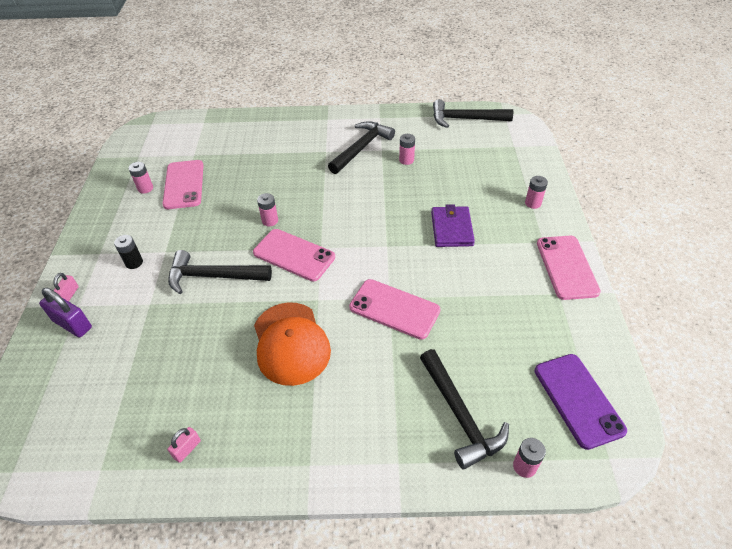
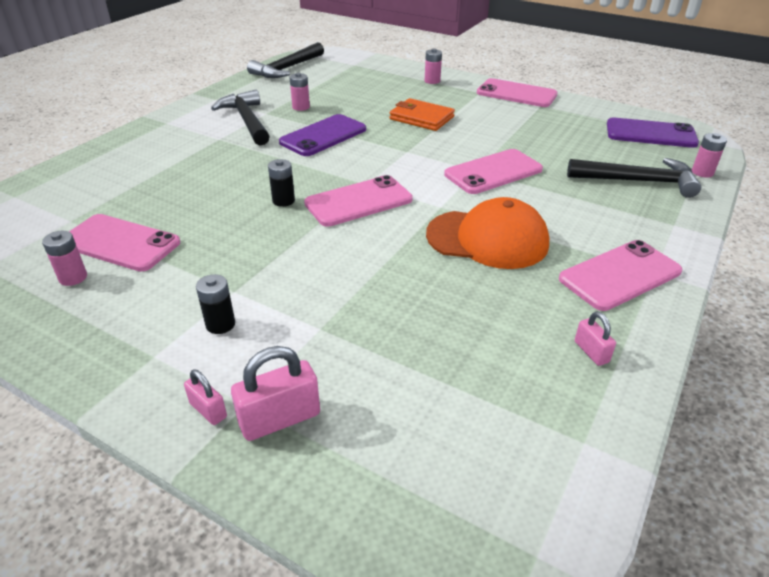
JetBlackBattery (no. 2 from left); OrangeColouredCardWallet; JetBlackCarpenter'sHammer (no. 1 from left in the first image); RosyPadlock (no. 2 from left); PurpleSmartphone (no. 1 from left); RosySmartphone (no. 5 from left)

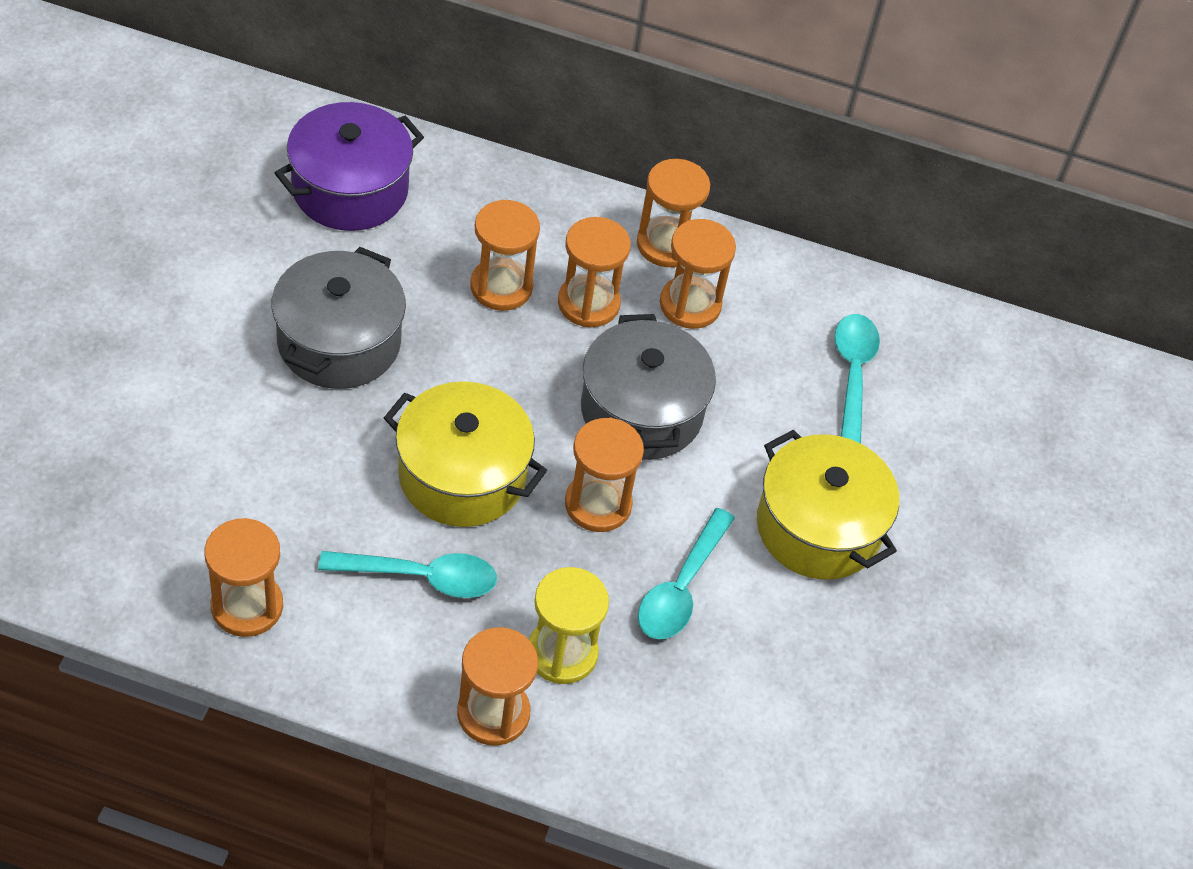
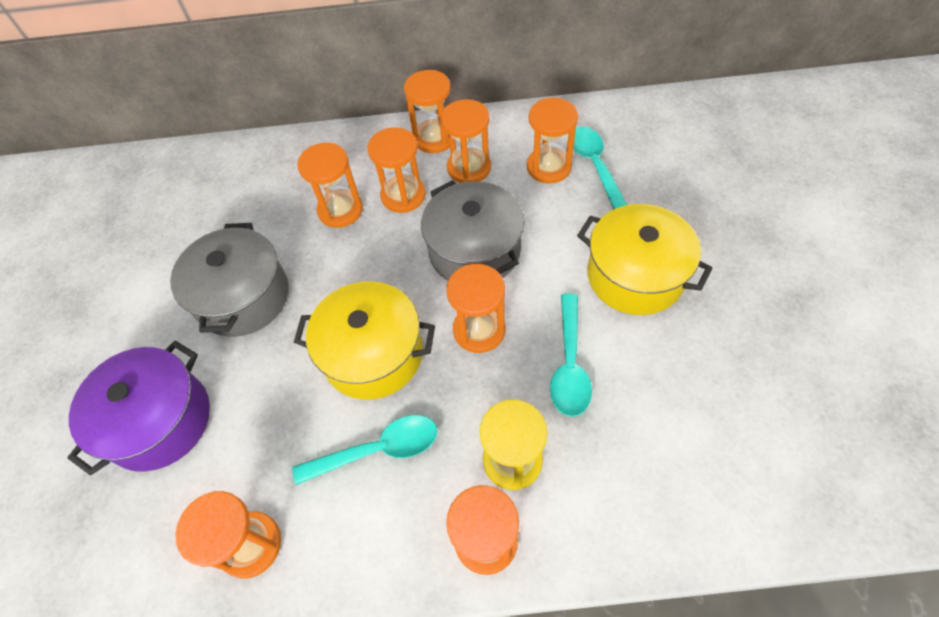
PurplePot; OrangeColouredSandglass (no. 8 from left)

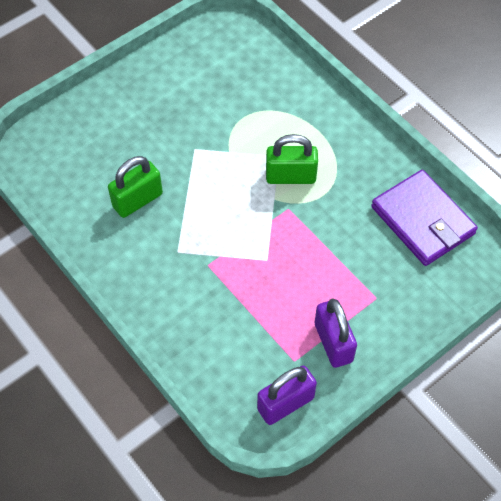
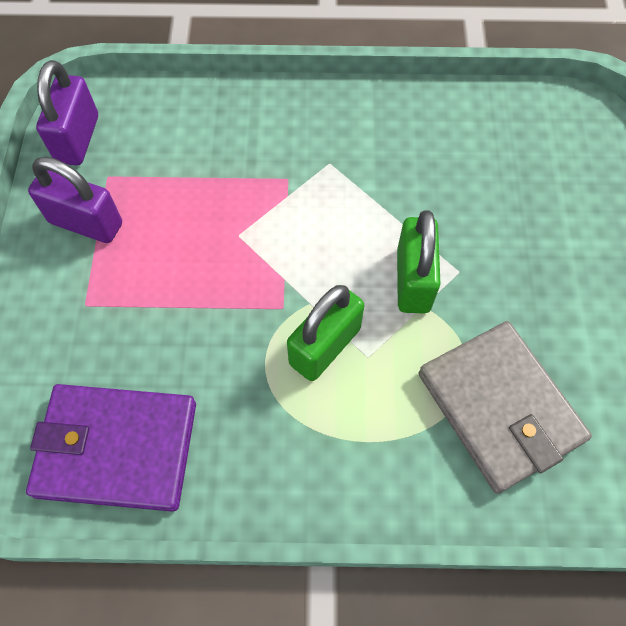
GreenPadlock (no. 2 from left); GrayCardWallet

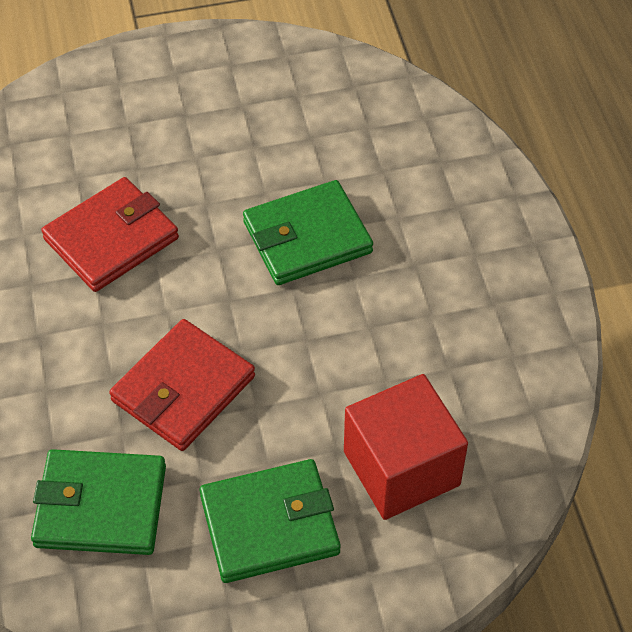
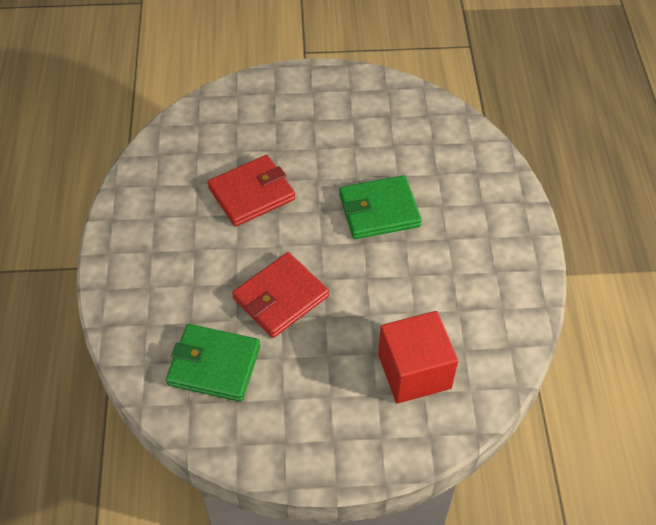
GreenCardWallet (no. 2 from left in the first image)

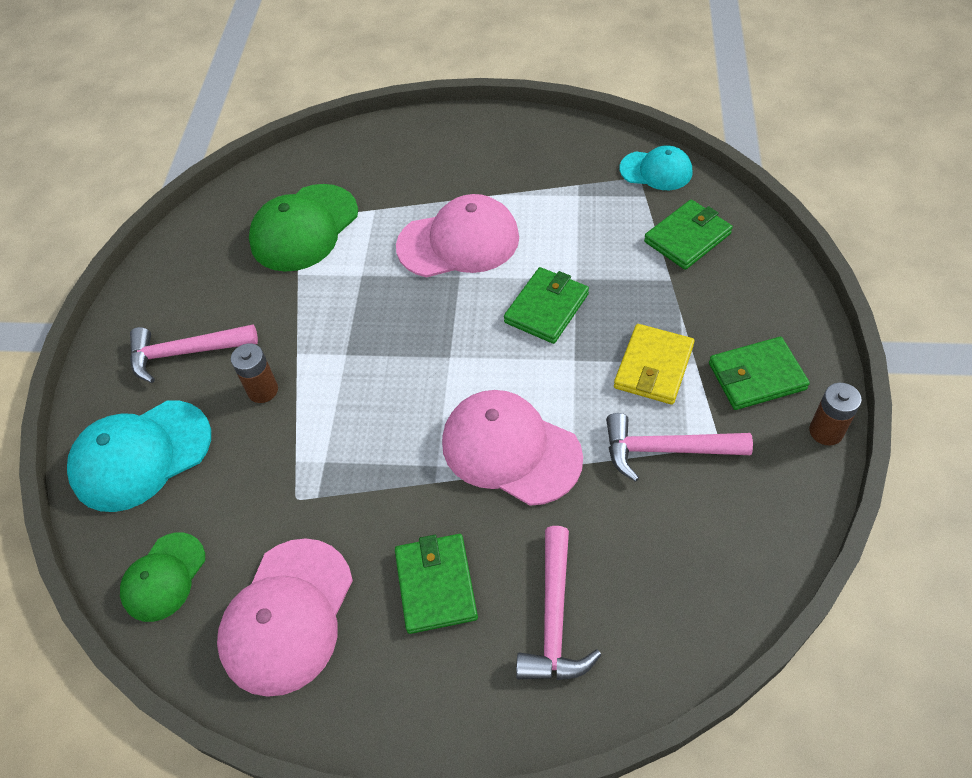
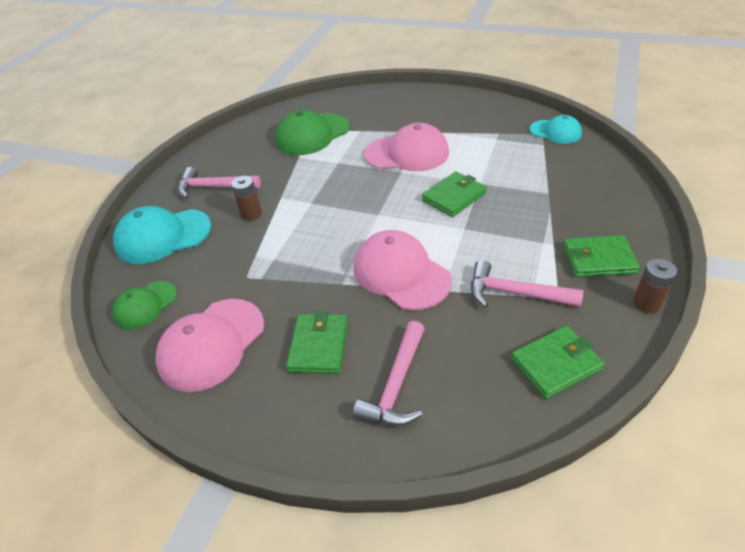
GreenCardWallet (no. 3 from left); BrightYellowCardWallet

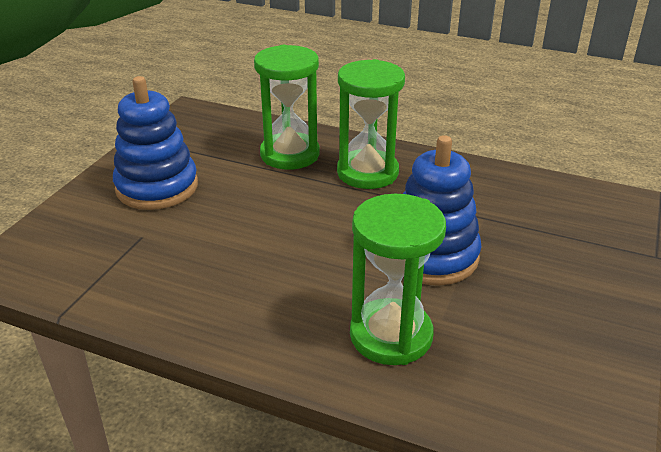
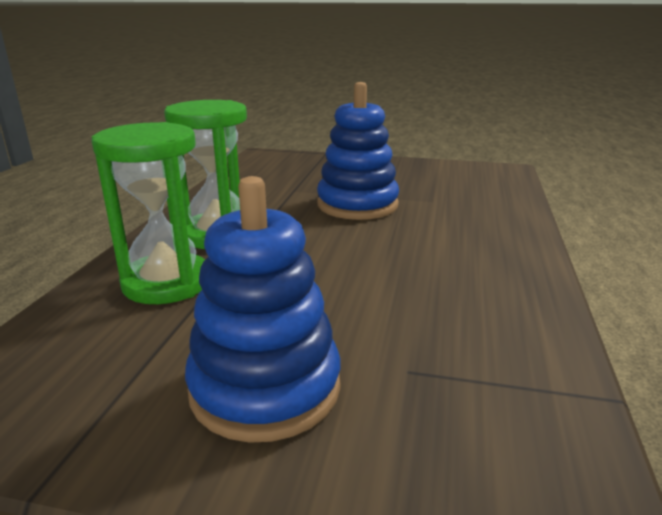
GreenSandglass (no. 3 from left in the first image)

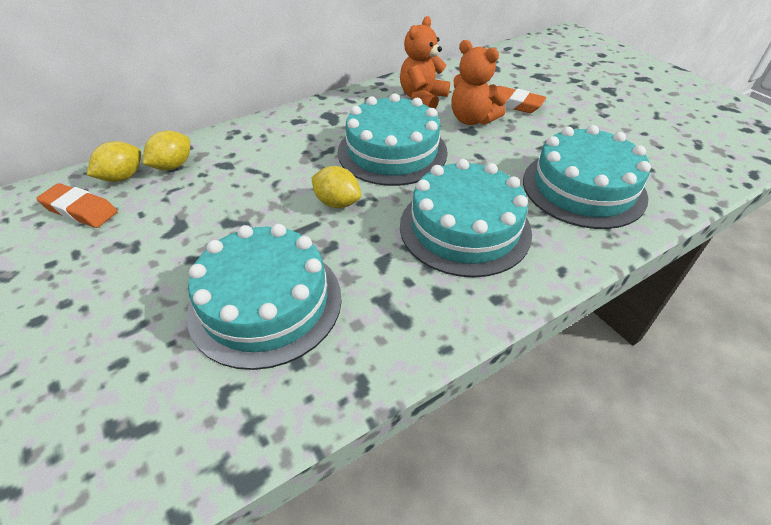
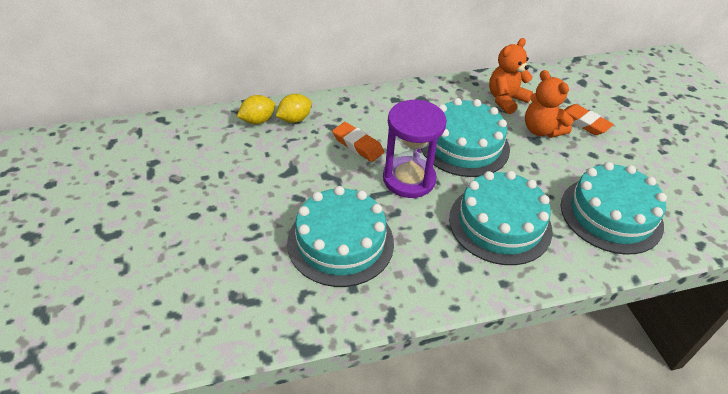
PurpleSandglass; OrangeColouredEraser (no. 1 from left)

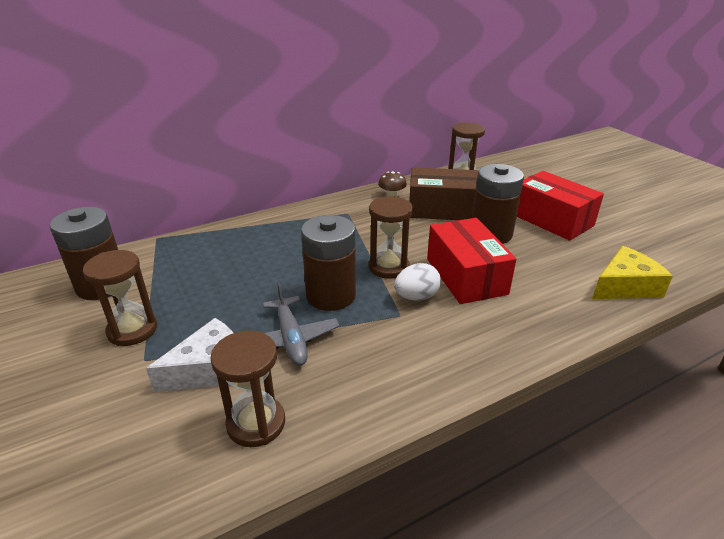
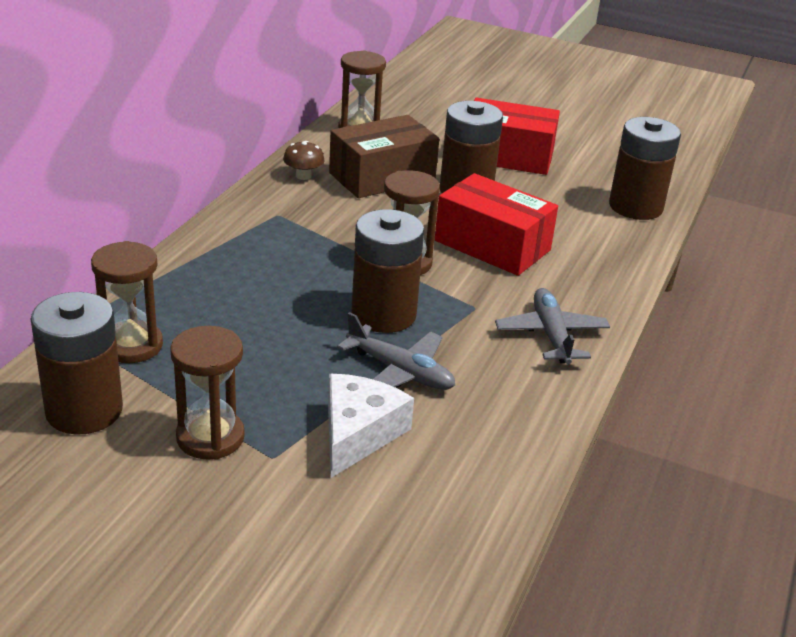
BrownBattery (no. 4 from left); SnowWhiteEgg; BrownSandglass (no. 1 from left); GrayToyPlane (no. 2 from left)

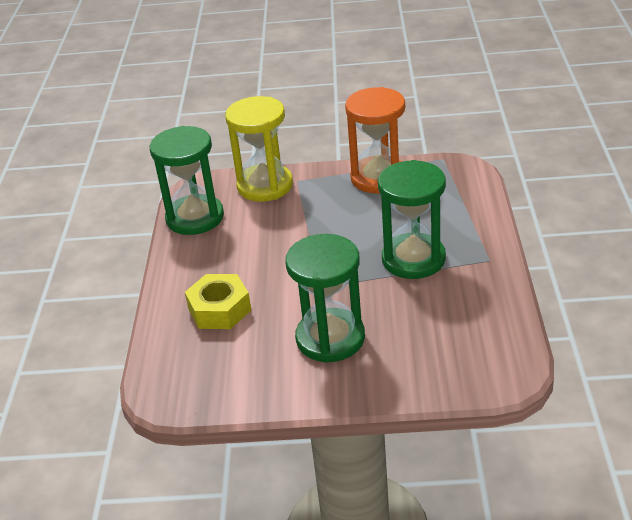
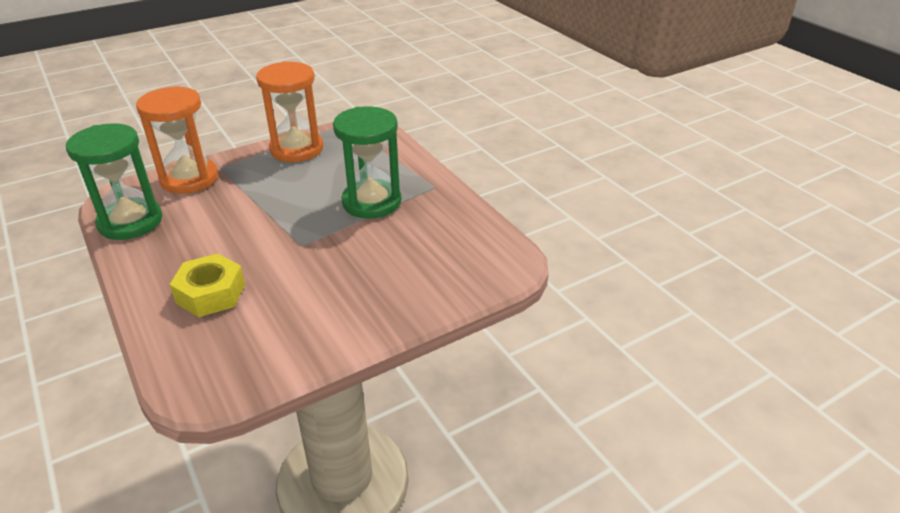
OrangeColouredSandglass (no. 1 from left); GreenSandglass (no. 2 from left in the first image)

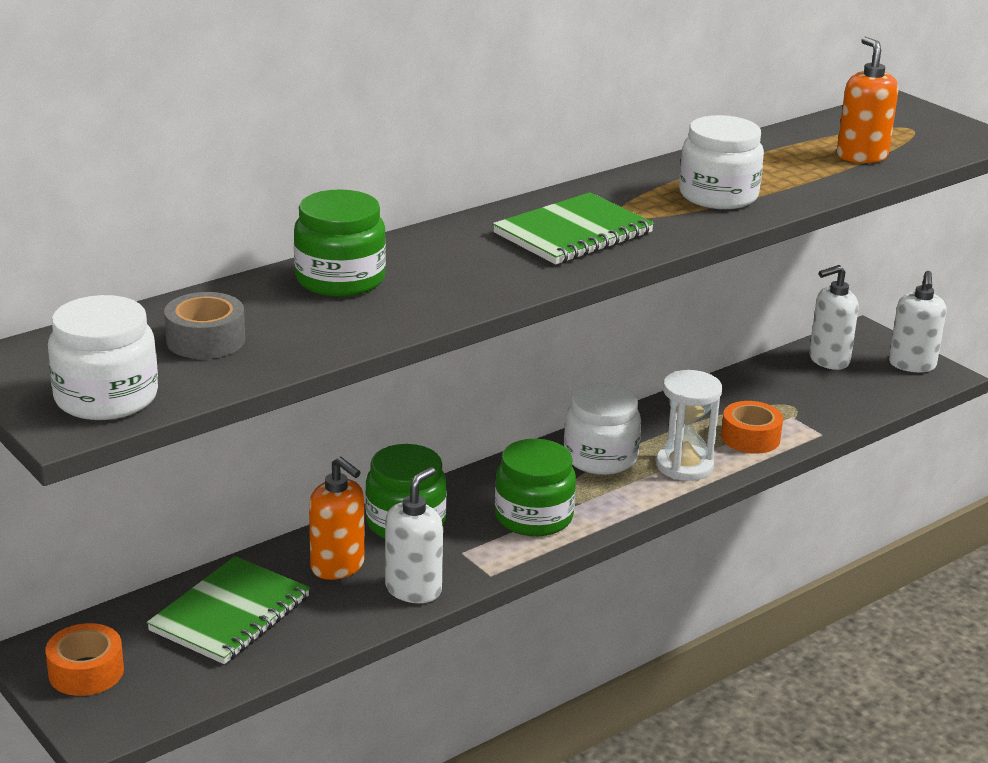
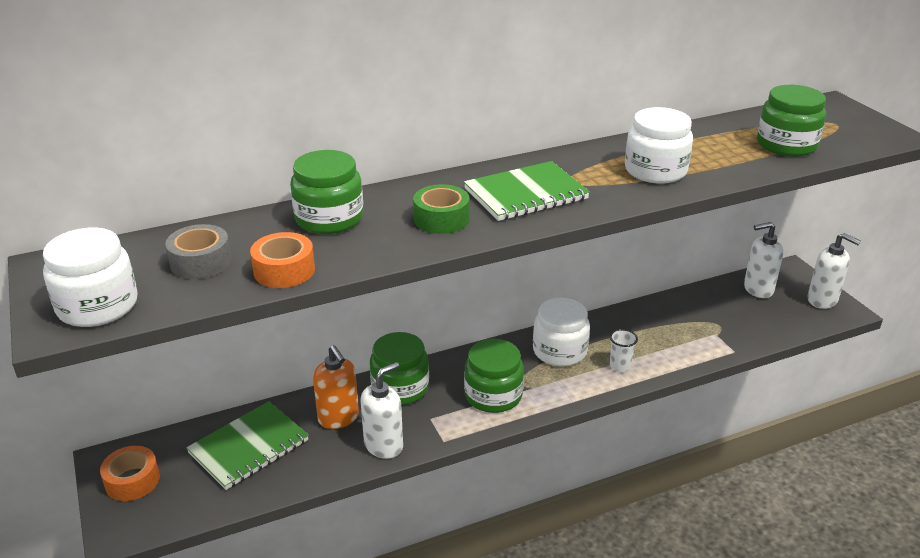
GreenJamJar (no. 4 from left); SnowWhiteSoapPump (no. 3 from left); SnowWhiteTumbler; OrangeColouredTape (no. 2 from left); GreenTape

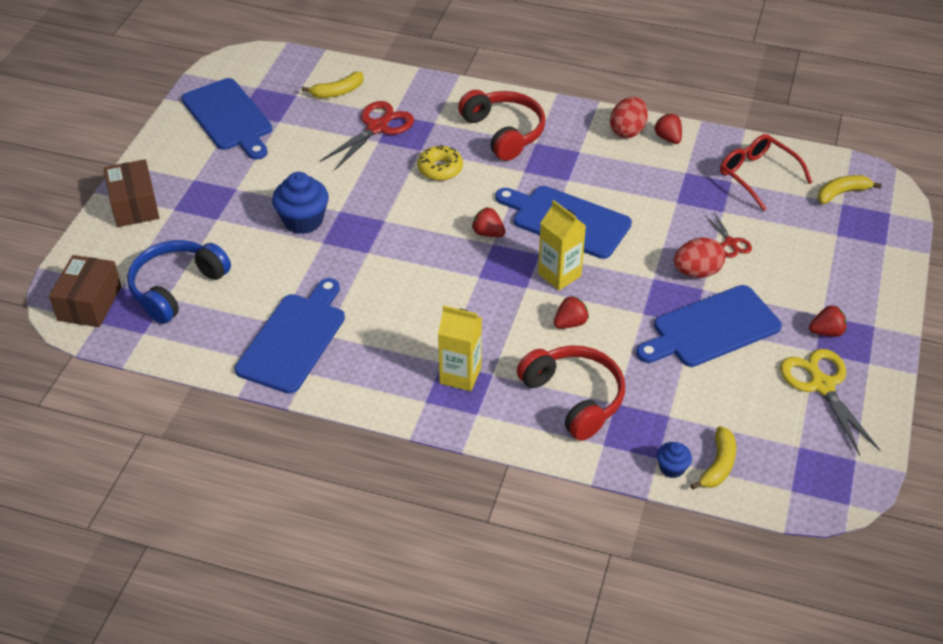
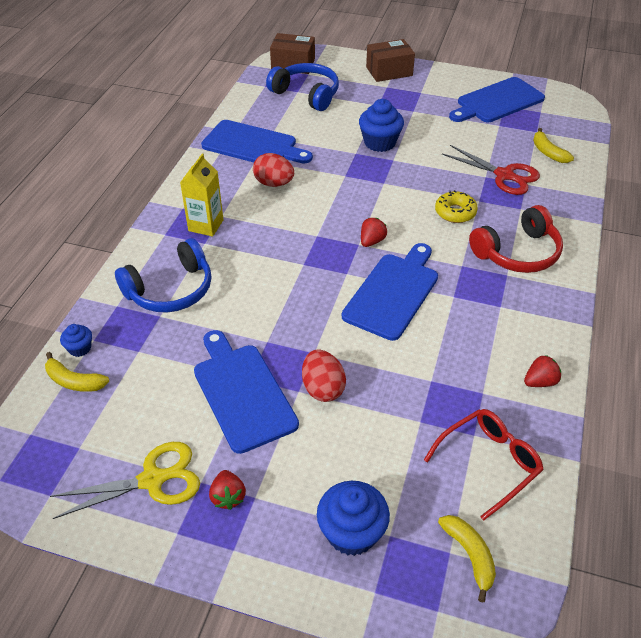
CrimsonEgg (no. 1 from left); BrightYellowCarton (no. 2 from left in the first image); CrimsonScissors (no. 2 from left in the first image); CrimsonToyStrawberry (no. 2 from left in the first image); RoyalBlueOverEarHeadphones (no. 1 from left); RoyalBlueMuffin (no. 2 from left)

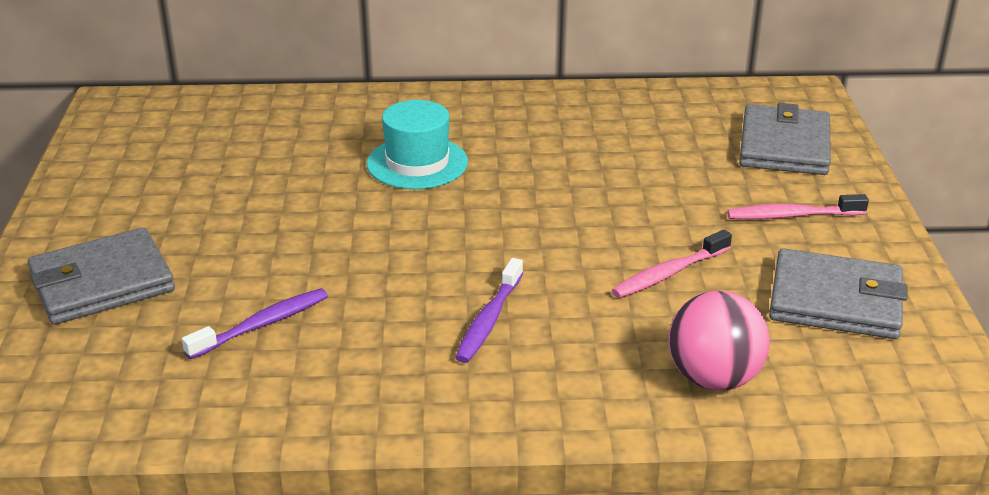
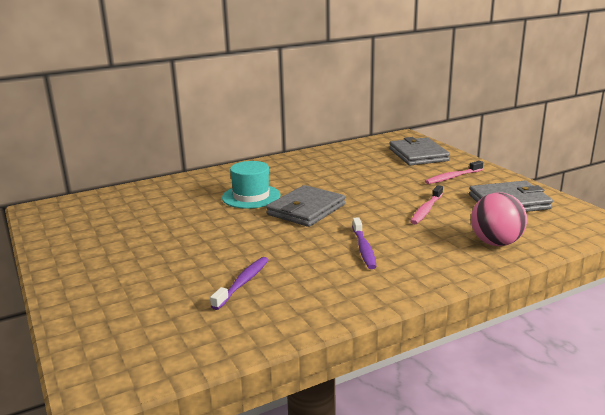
GrayCardWallet (no. 1 from left)

